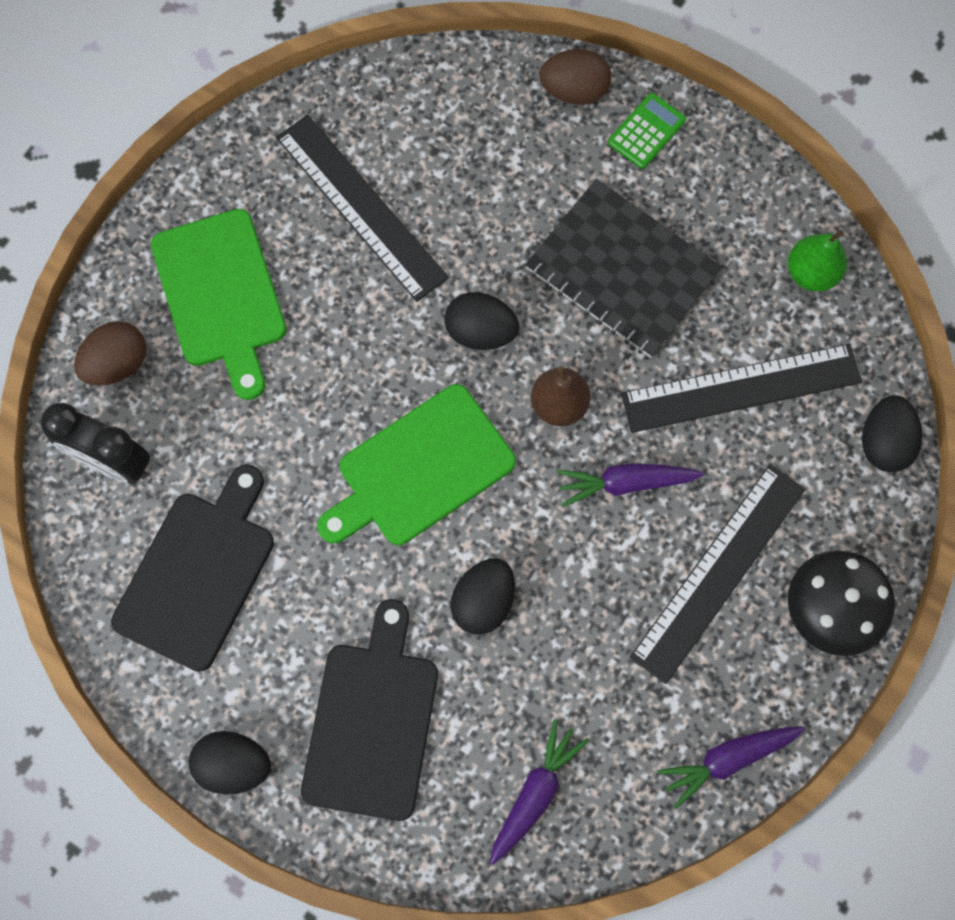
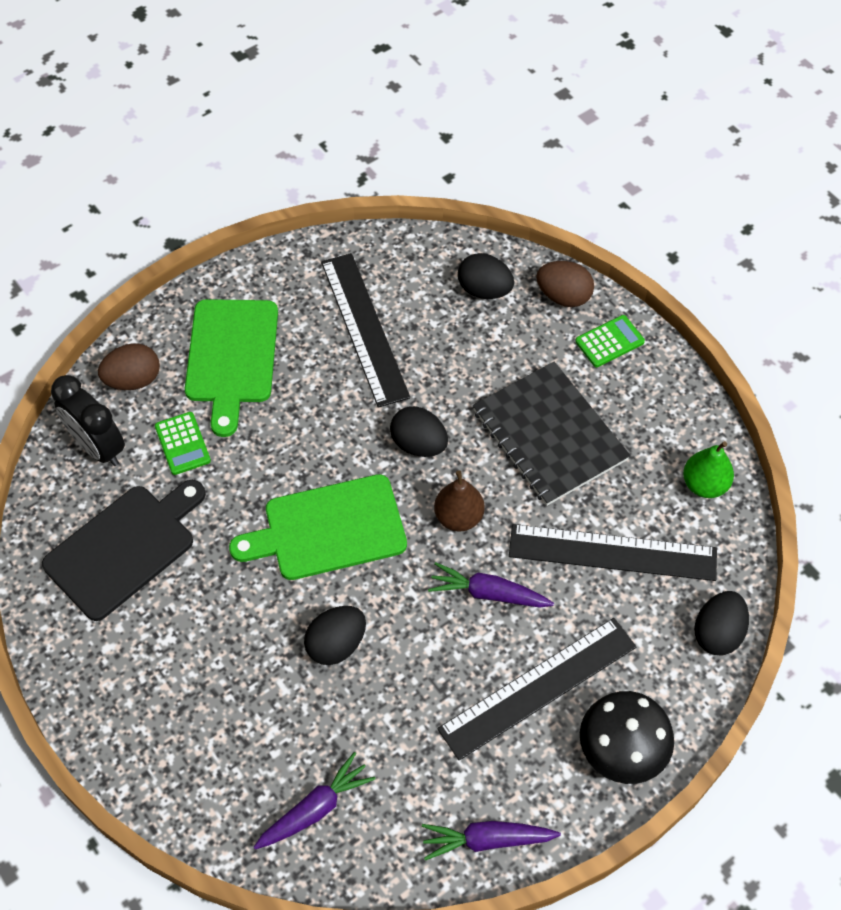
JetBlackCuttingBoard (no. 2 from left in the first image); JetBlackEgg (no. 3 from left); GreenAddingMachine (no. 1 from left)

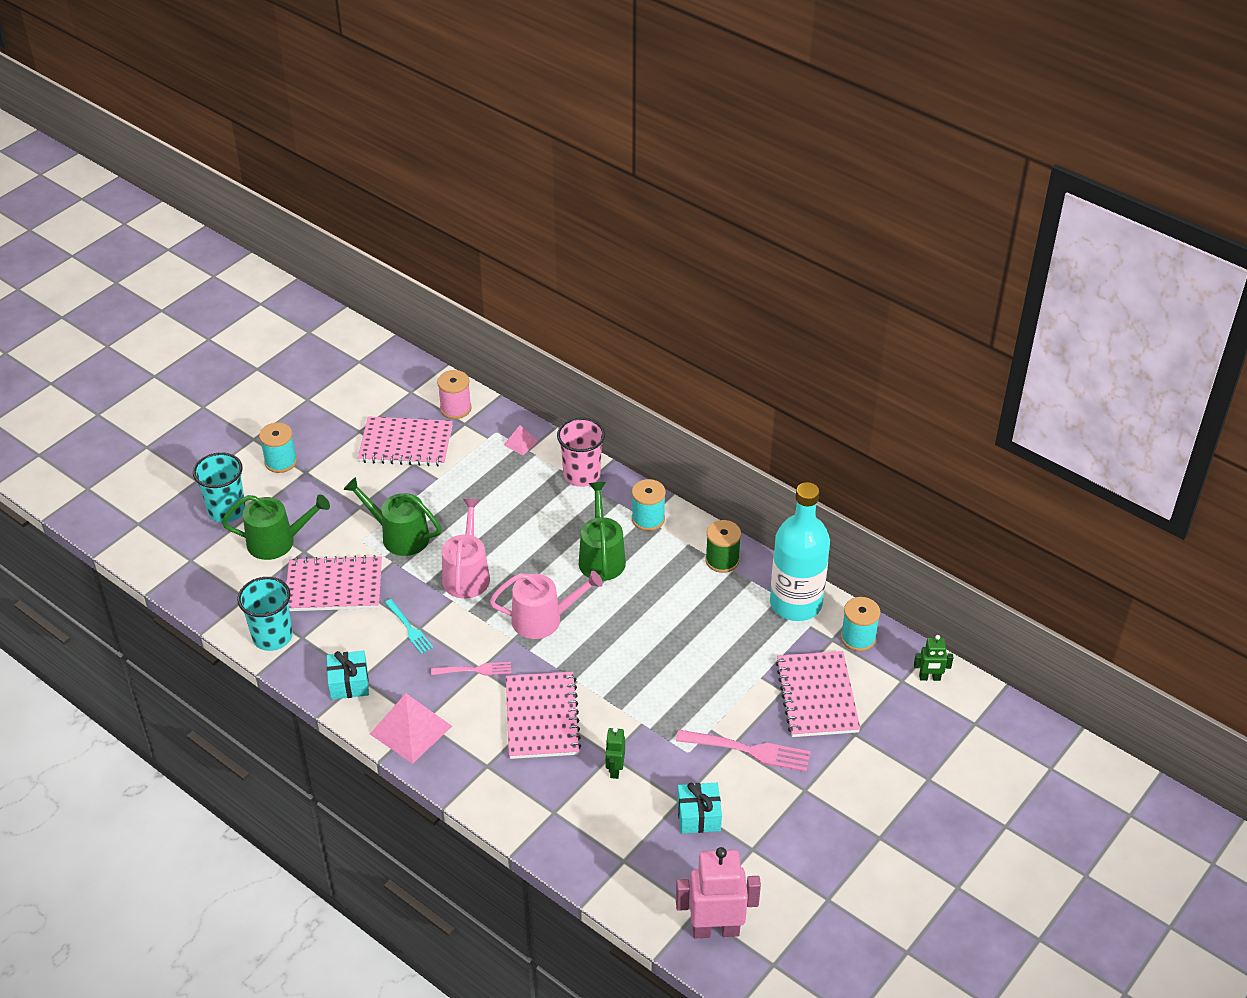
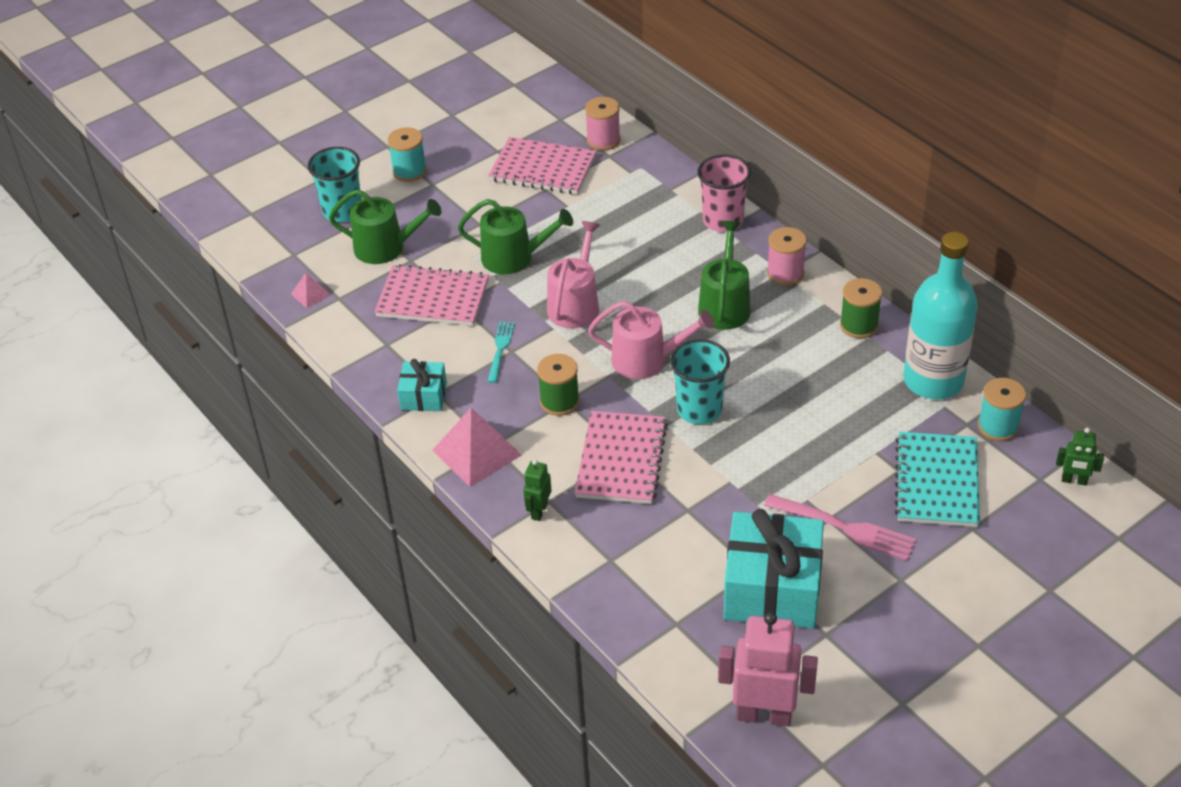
RosyPyramidShape (no. 1 from left); GreenWateringCan (no. 2 from left); RosyReelOfThread (no. 2 from left); AquaTumbler (no. 2 from left); AquaFork; AquaExerciseBook; GreenReelOfThread (no. 1 from left); GreenToyRobot (no. 1 from left); AquaGift (no. 2 from left)

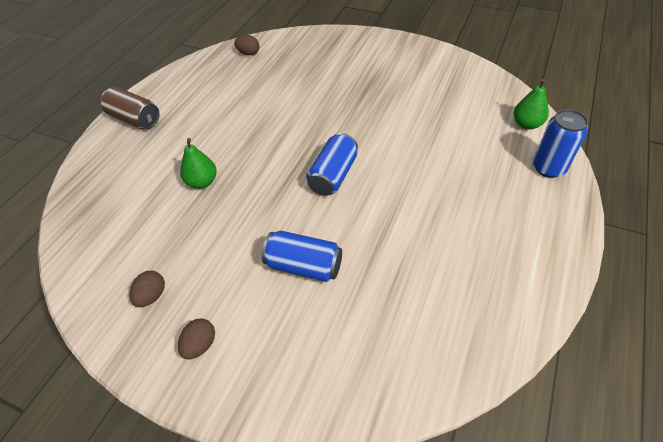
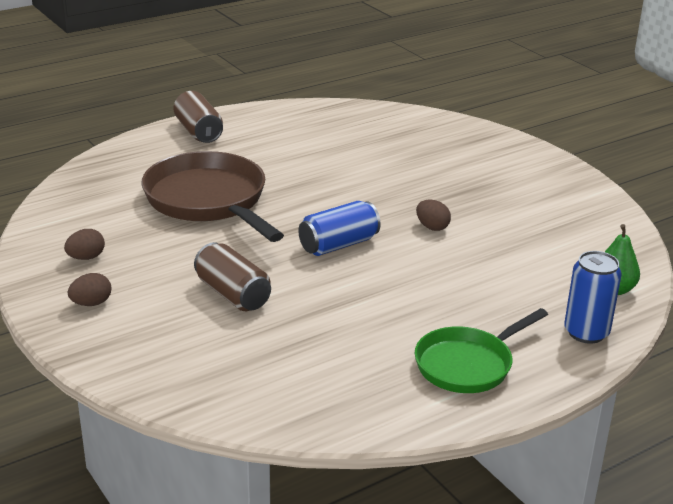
BrownEgg (no. 3 from left); BrownSkillet; BrownTin (no. 2 from left); GreenSkillet

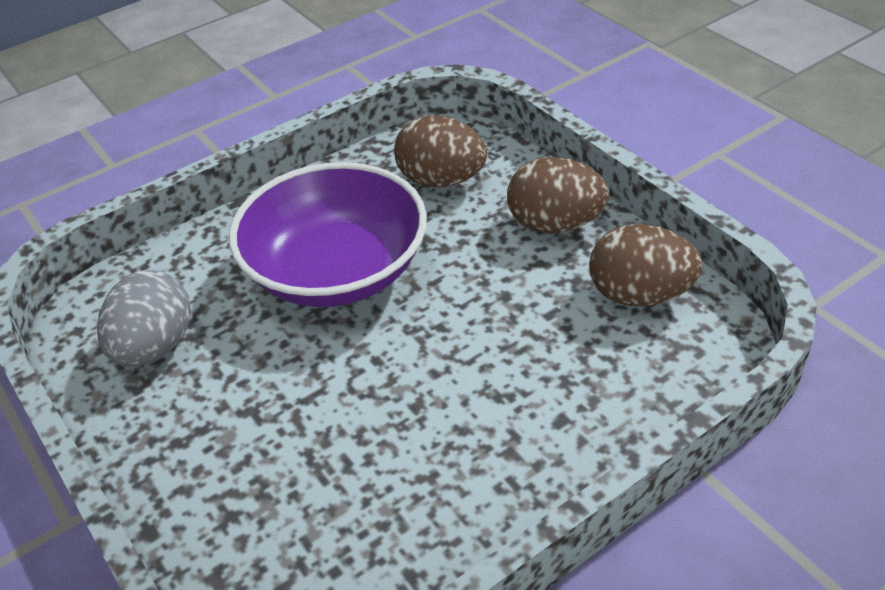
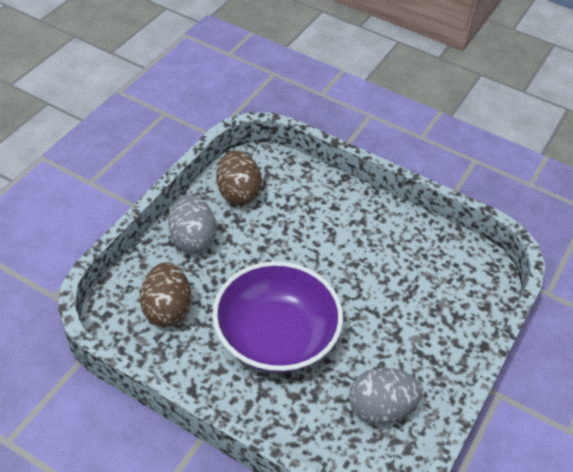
GrayEgg (no. 1 from left)

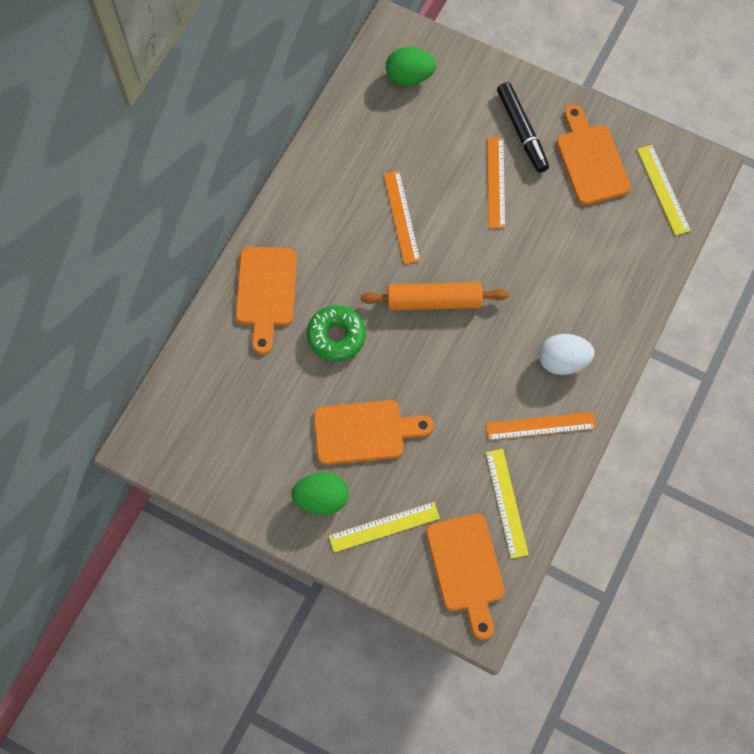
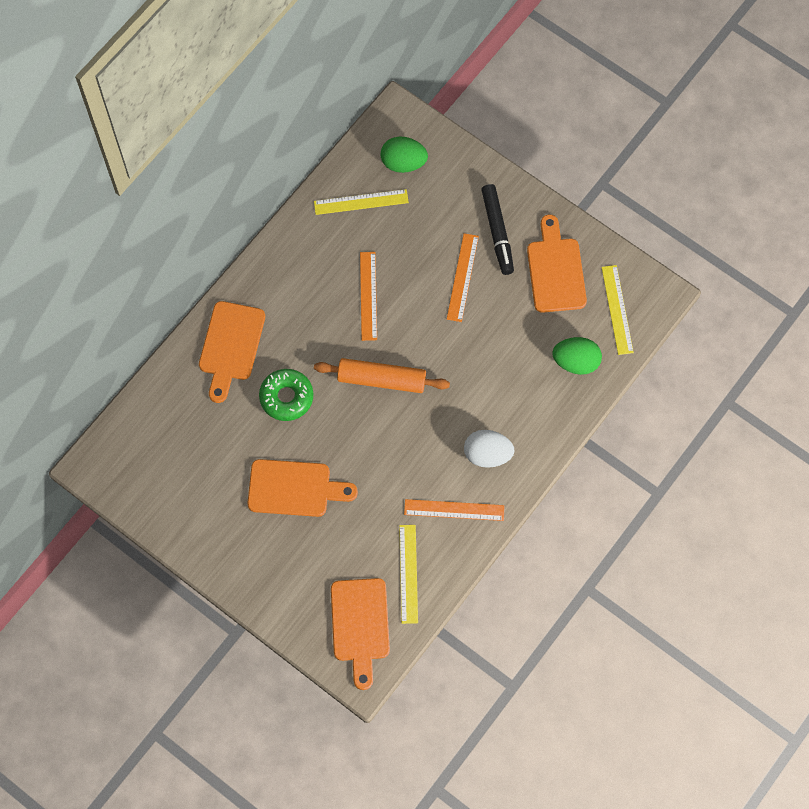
GreenEgg (no. 2 from left); BrightYellowStraightedge (no. 1 from left)

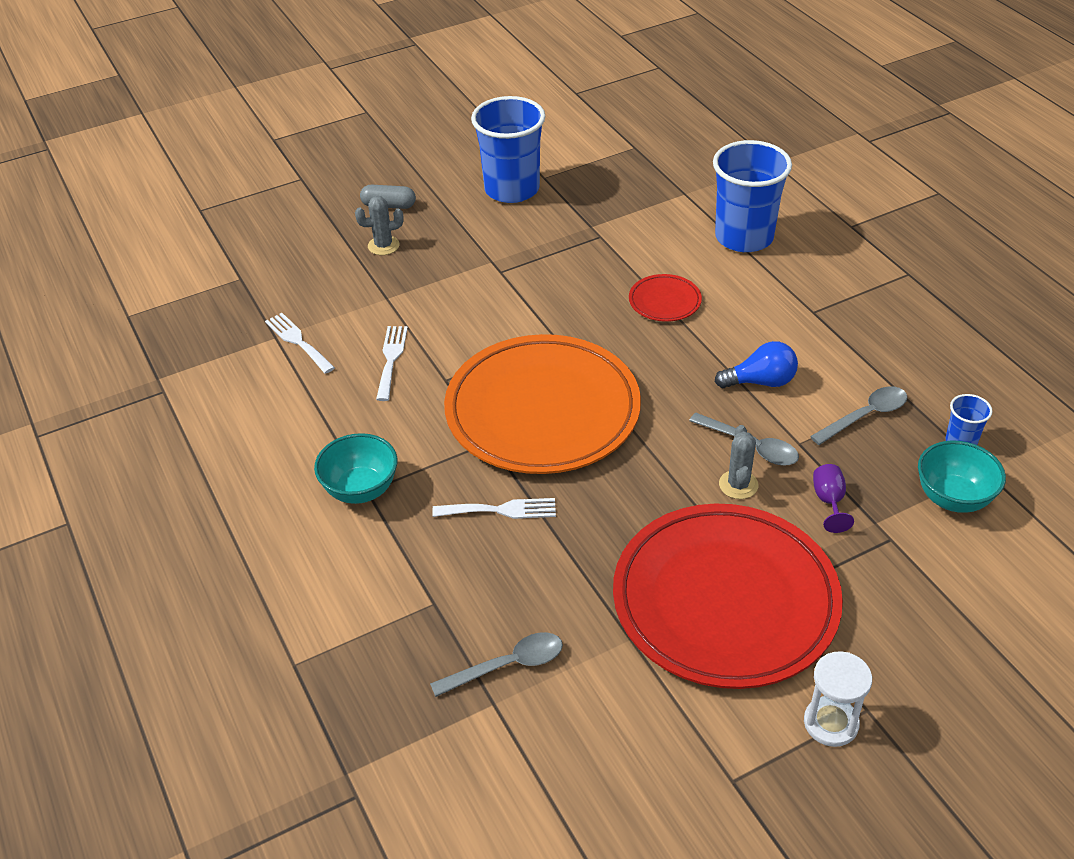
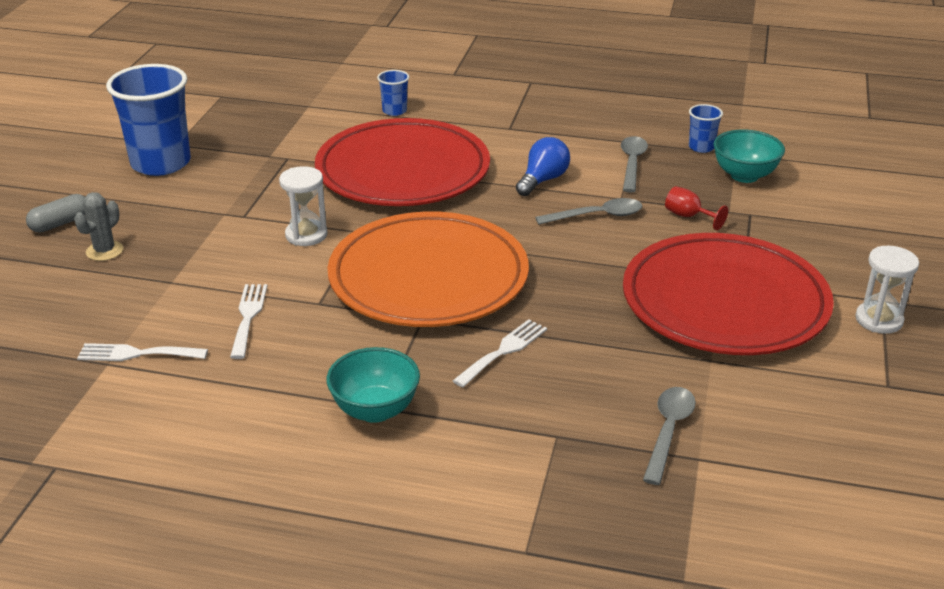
RoyalBlueTumbler (no. 2 from left); CrimsonPlate (no. 1 from left); SnowWhiteFork (no. 2 from left); GrayCactus (no. 2 from left in the first image); CrimsonChalice; SnowWhiteSandglass (no. 1 from left)

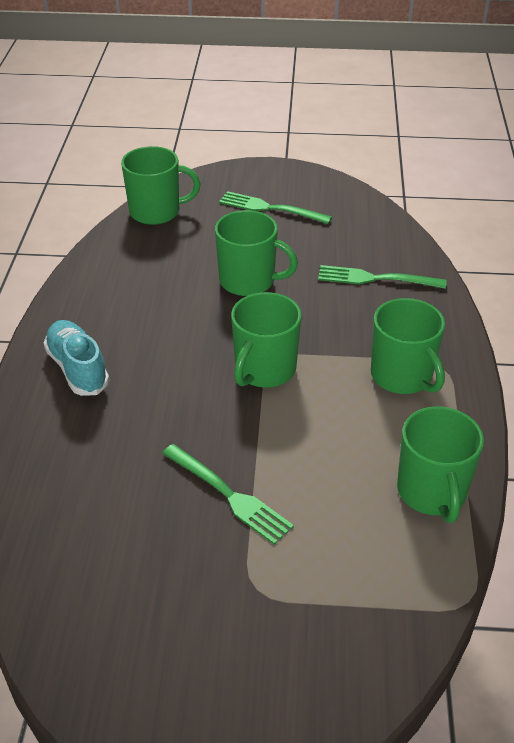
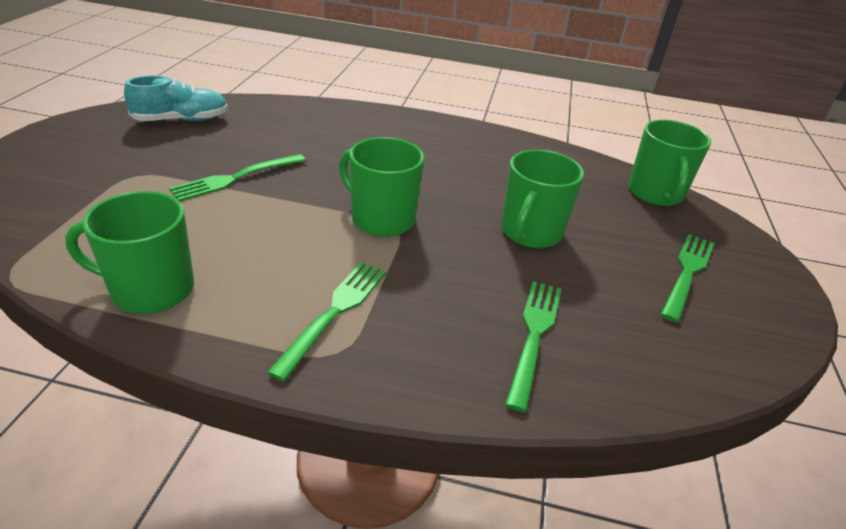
GreenFork (no. 2 from left); AquaShoe

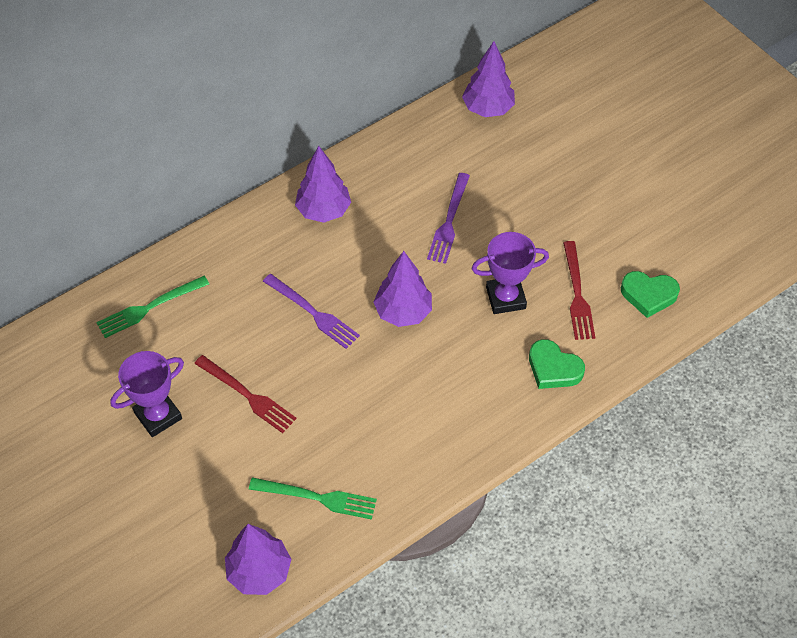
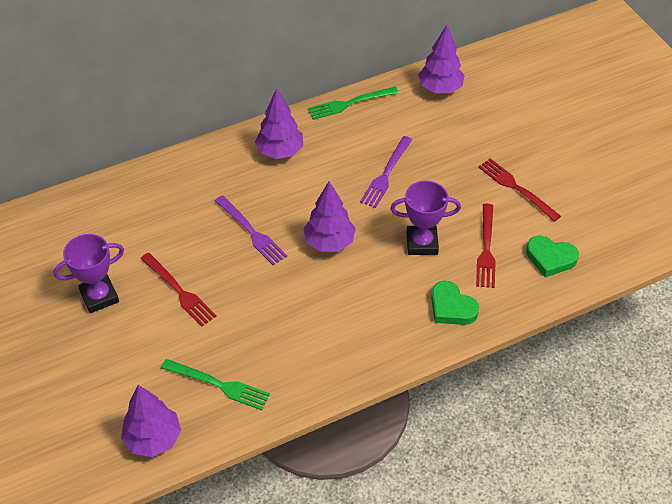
GreenFork (no. 2 from left); CrimsonFork (no. 3 from left)

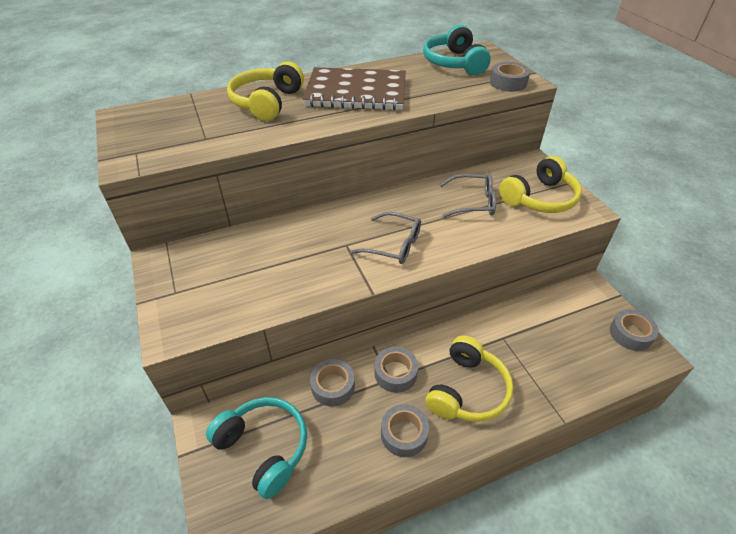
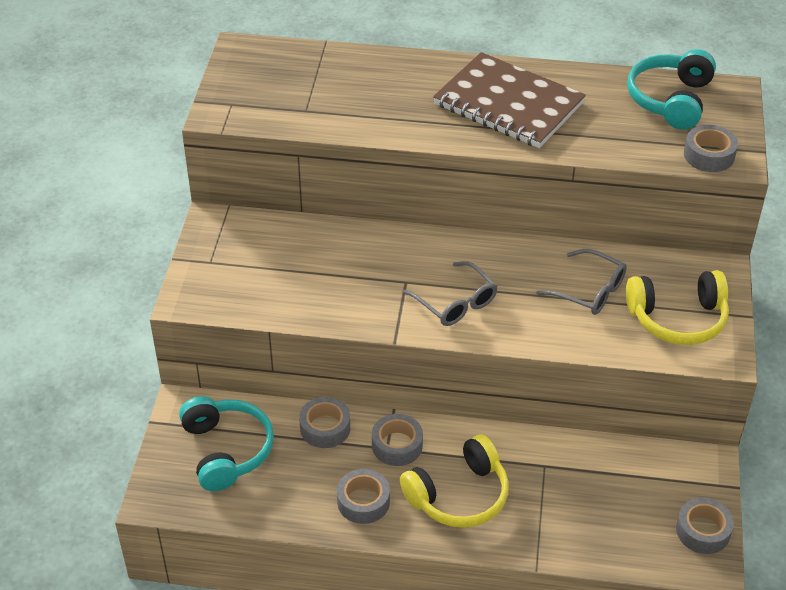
BrightYellowOverEarHeadphones (no. 1 from left in the first image)

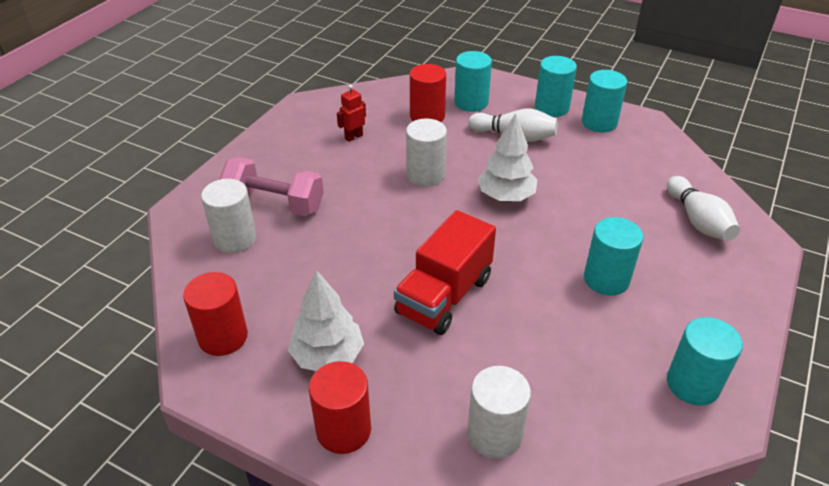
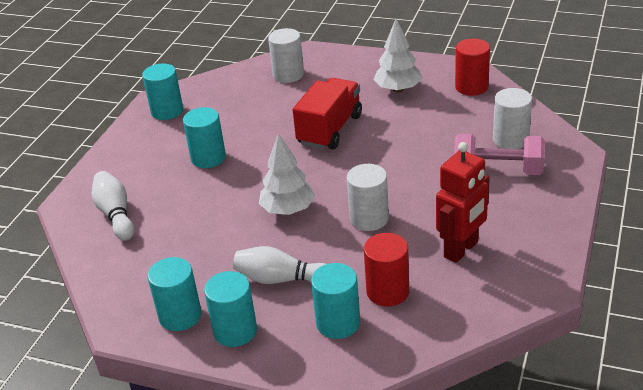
CrimsonToyRobot; CrimsonSolidCylinder (no. 2 from left in the first image)

